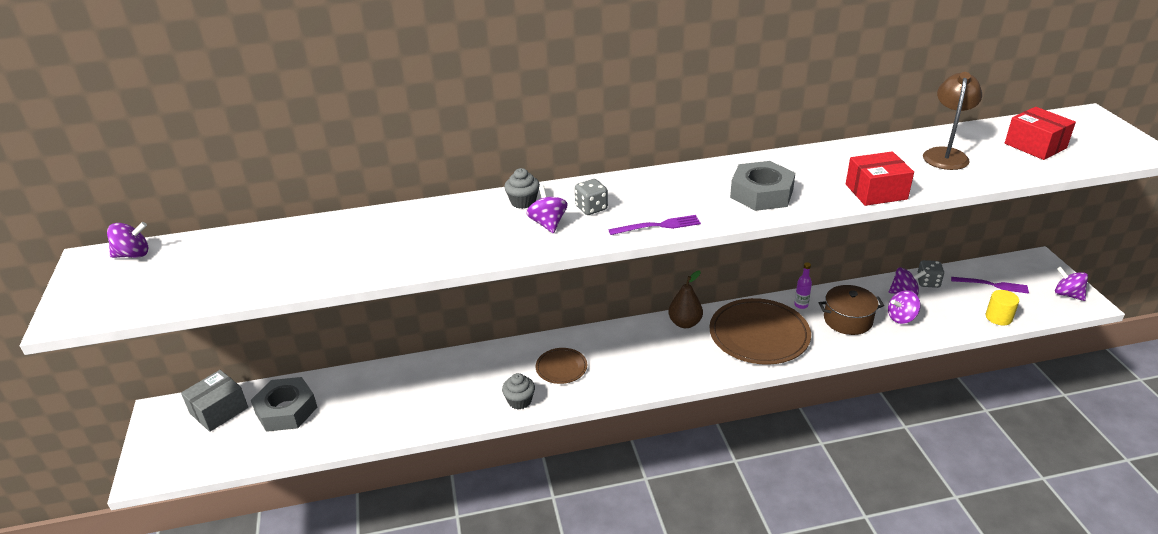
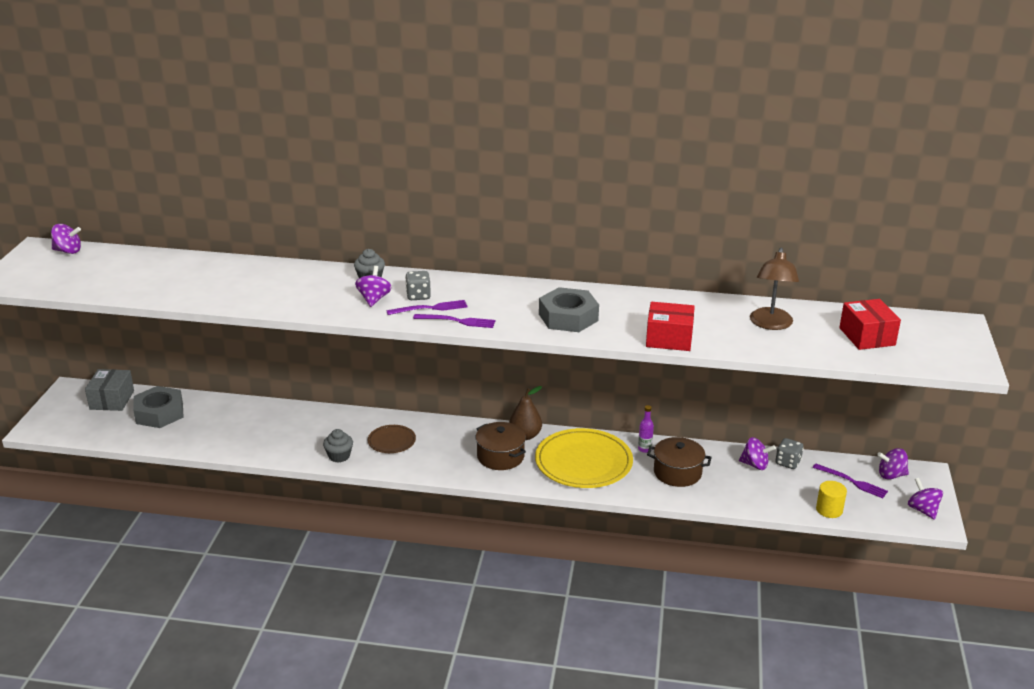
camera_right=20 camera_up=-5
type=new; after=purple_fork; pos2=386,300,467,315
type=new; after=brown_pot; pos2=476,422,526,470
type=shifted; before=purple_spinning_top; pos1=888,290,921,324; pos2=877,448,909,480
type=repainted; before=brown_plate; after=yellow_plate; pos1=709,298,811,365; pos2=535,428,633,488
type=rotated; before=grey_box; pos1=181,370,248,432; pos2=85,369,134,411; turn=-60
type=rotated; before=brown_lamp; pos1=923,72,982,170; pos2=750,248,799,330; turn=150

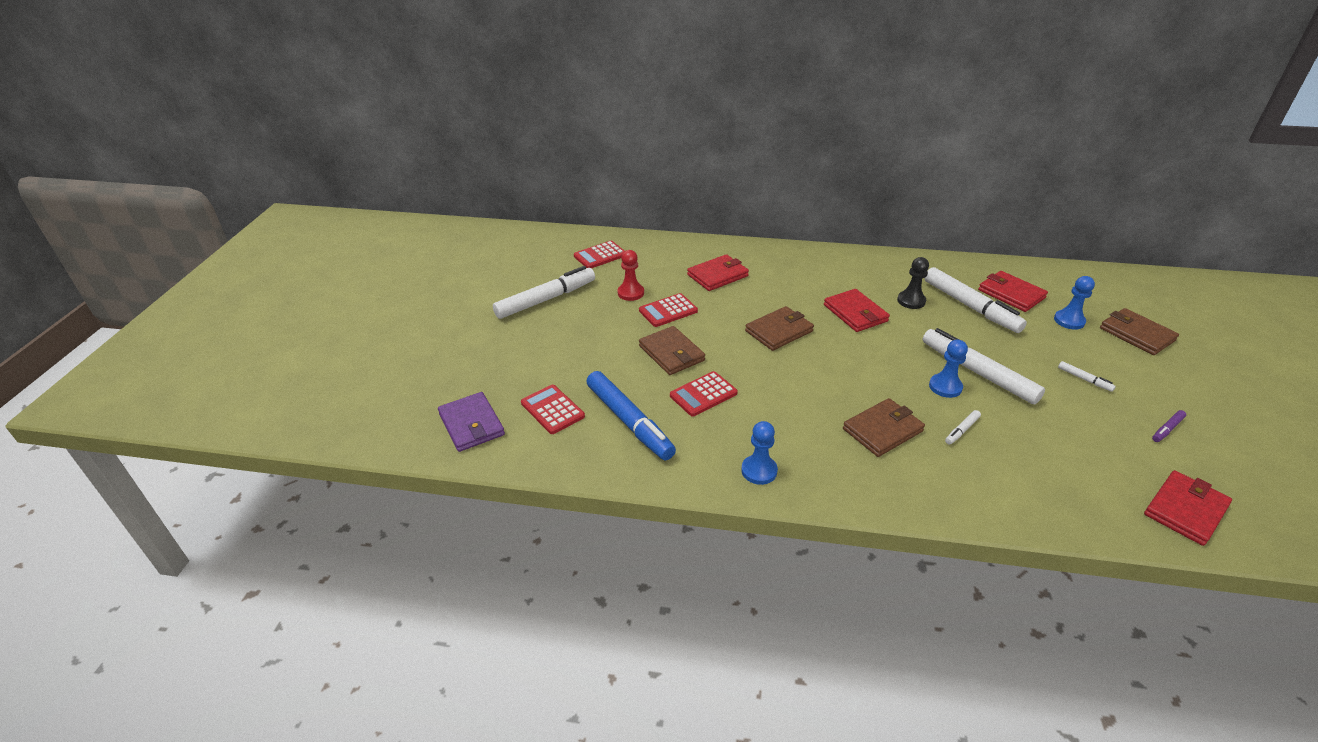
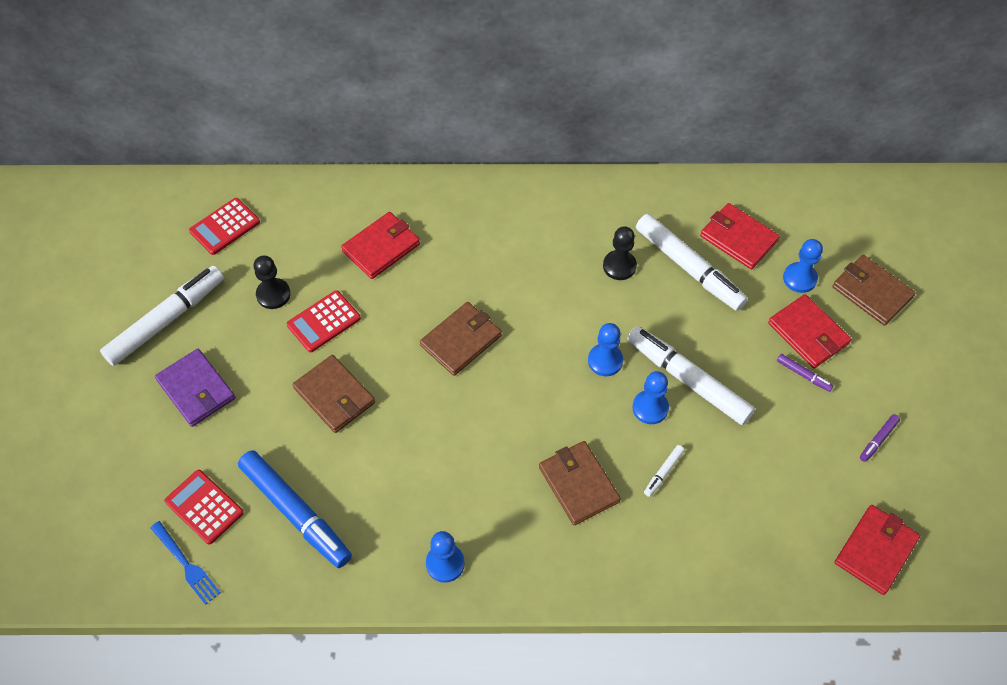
camera_right=-10 camera_up=20
type=gone; before=red_calculator; pos1=670,371,738,417
type=new; after=blue_fork; pos2=150,521,221,605
type=new; after=blue_pawn; pos2=588,323,623,376
type=shifted; before=purple_wallet; pos1=438,392,505,452; pos2=155,349,235,427
type=shifted; before=red_wallet; pos1=824,289,890,332; pos2=768,294,851,369
type=repainted; before=red_pawn; after=black_pawn; pos1=617,250,644,301; pos2=253,255,291,309
type=repainted; before=white_marker; after=purple_marker; pos1=1058,361,1116,392; pos2=777,354,833,392
type=rotated; before=brown_wallet; pos1=843,398,925,457; pos2=539,441,621,525; turn=-75

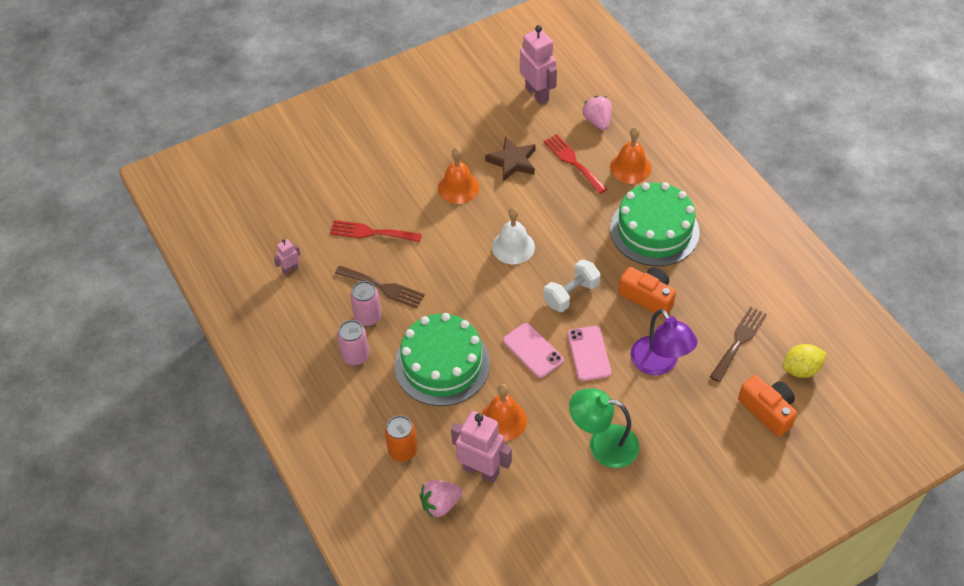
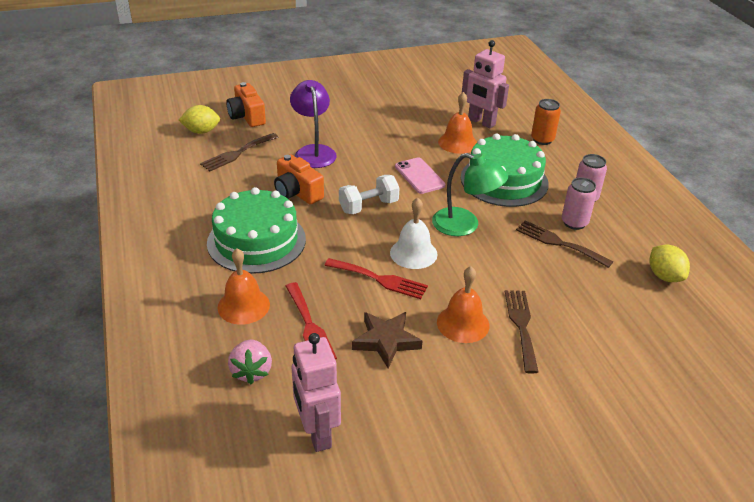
camera_right=-170 camera_up=-15
type=gone; before=pink_strawberry; pos1=420,480,463,518
type=gone; before=pink_phone; pos1=567,326,611,381
type=new; after=brown_fork; pos2=505,290,539,374
type=shifted; before=red_fork; pos1=330,220,422,242; pos2=324,258,428,299
type=shifted; before=green_lamp; pos1=569,388,639,468; pos2=432,153,508,236
type=swapped; before=pink_robot; after=yellow_lemon; pos1=274,239,300,275; pos2=650,245,690,282

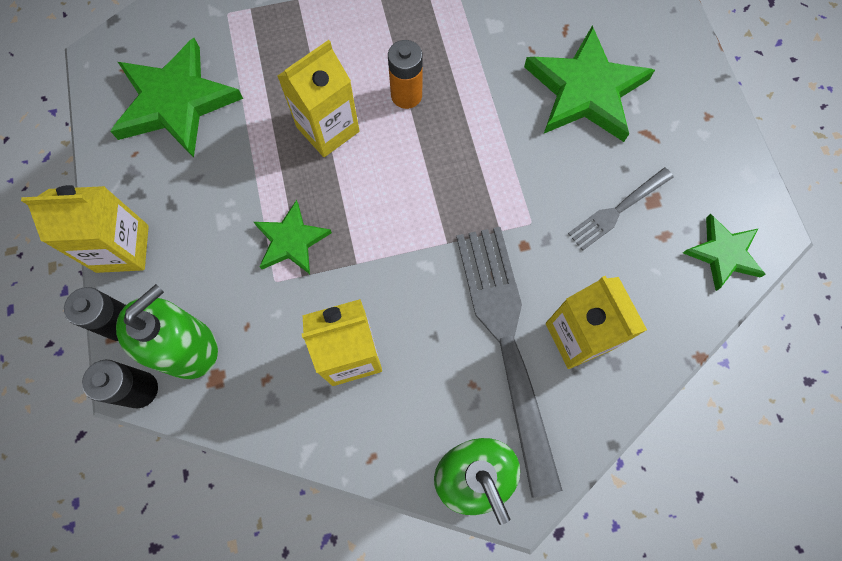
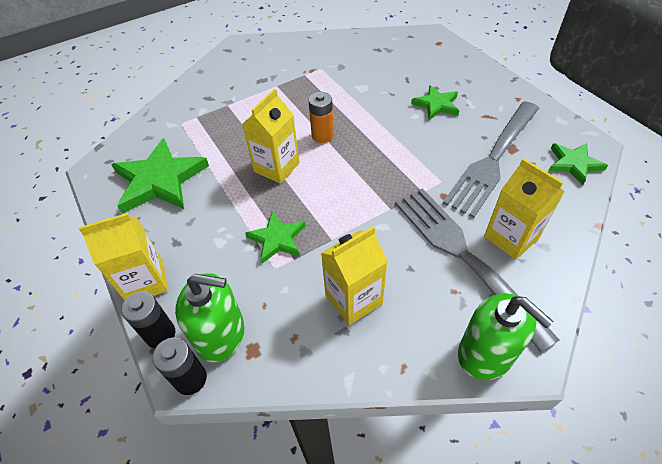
camera_right=-15 camera_up=-20
type=rotated; before=green_soap_dispenser; pos1=116,284,218,379; pos2=175,273,245,362; turn=75
type=scaled; before=green_star; pos1=524,25,655,142; pos2=411,85,459,120; scale=0.57
type=scaled; before=grey_fork; pos1=568,168,674,251; pos2=443,101,539,218; scale=1.99

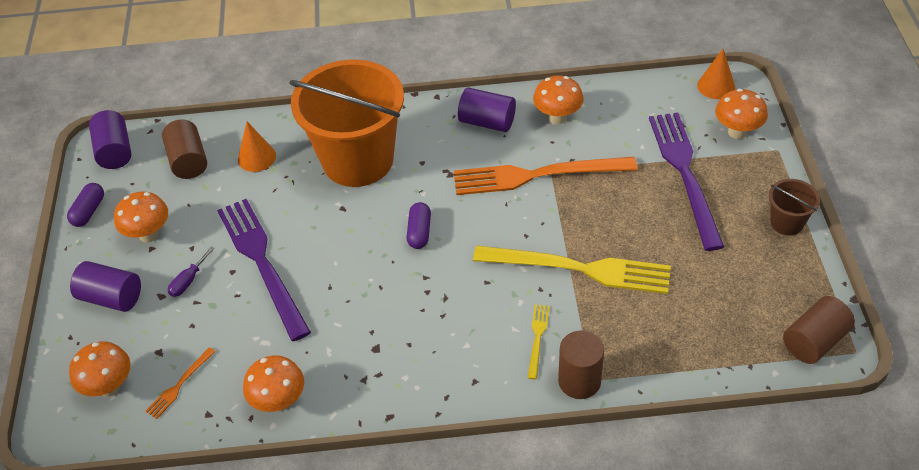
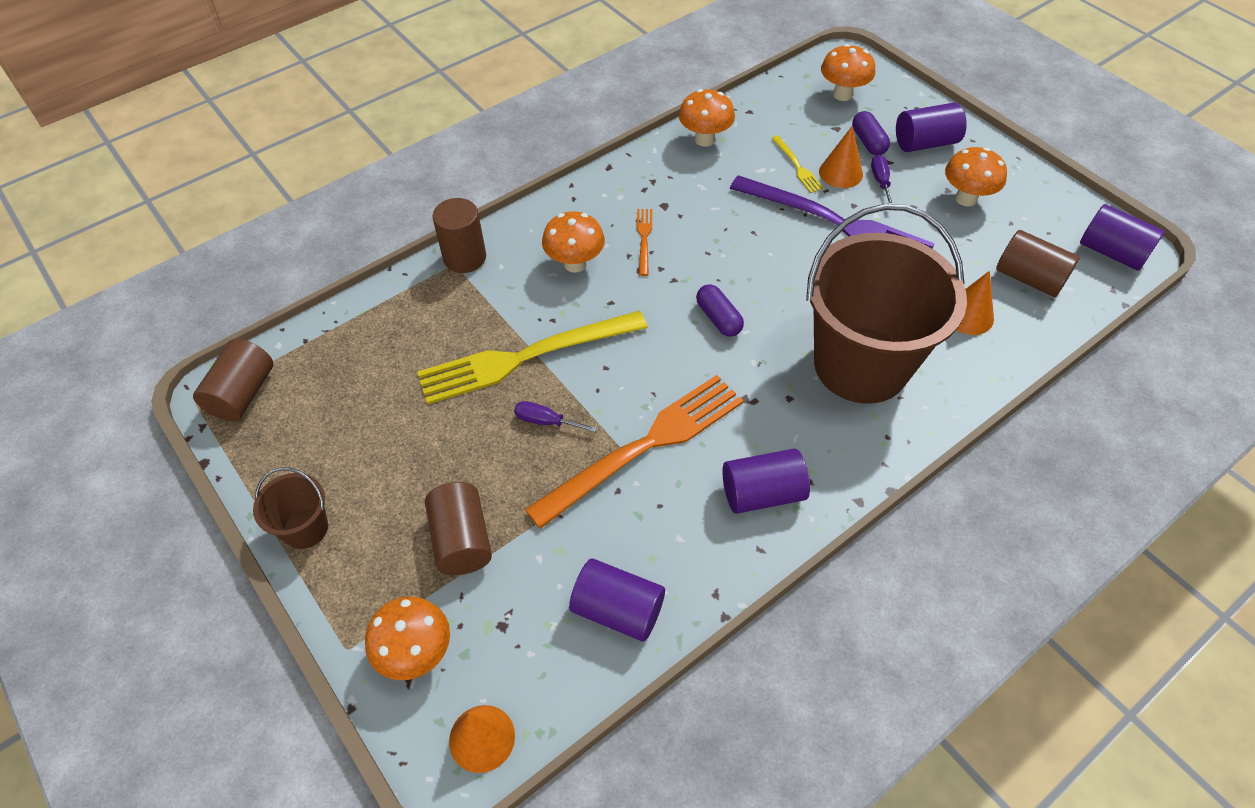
camera_right=145 camera_up=5
type=new; after=purple_screwdriver; pos2=514,401,597,432
type=new; after=purple_cylinder; pos2=569,559,665,642
type=new; after=orange_cone; pos2=819,126,863,188
type=shifted; before=purple_capsule; pos1=67,183,104,227; pos2=852,111,890,155
type=shifted; before=orange_fork; pos1=145,347,216,419; pos2=637,209,652,276
type=shifted; before=yellow_fork; pos1=528,304,550,379; pos2=771,136,824,193
type=shifted; before=orange_mushroom; pos1=533,75,584,124; pos2=542,211,605,273
type=swapped; before=purple_fork; after=brown_cylinder; pos1=649,113,724,251; pos2=425,482,492,575
type=repainted; before=orange_bucket; after=brown_bucket; pos1=289,59,404,187; pos2=806,204,967,404

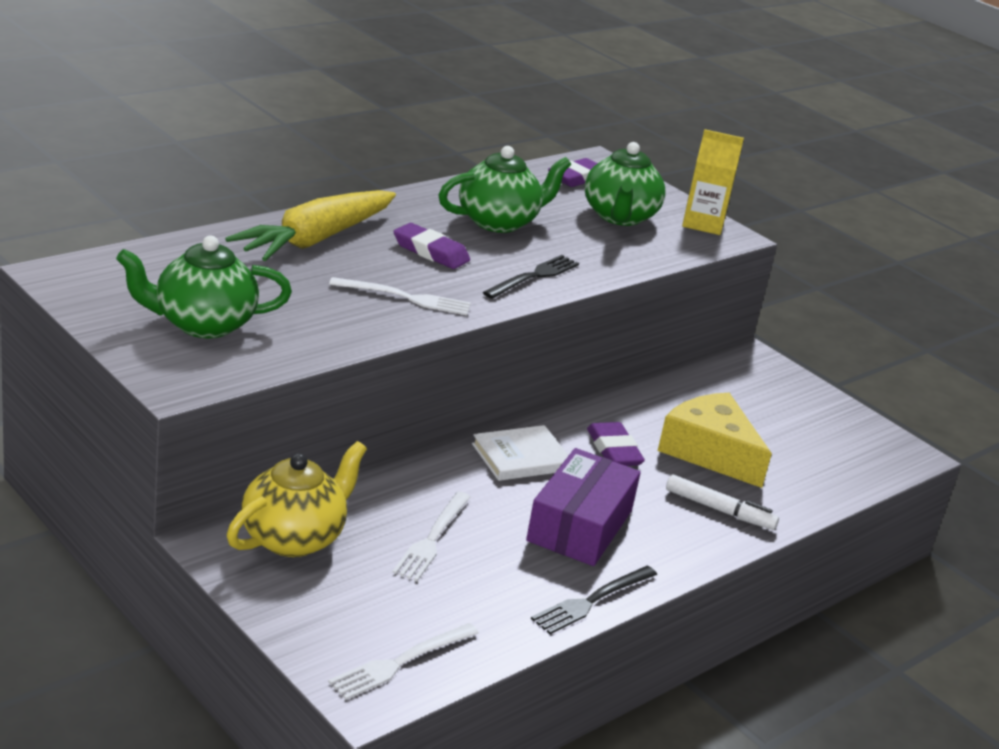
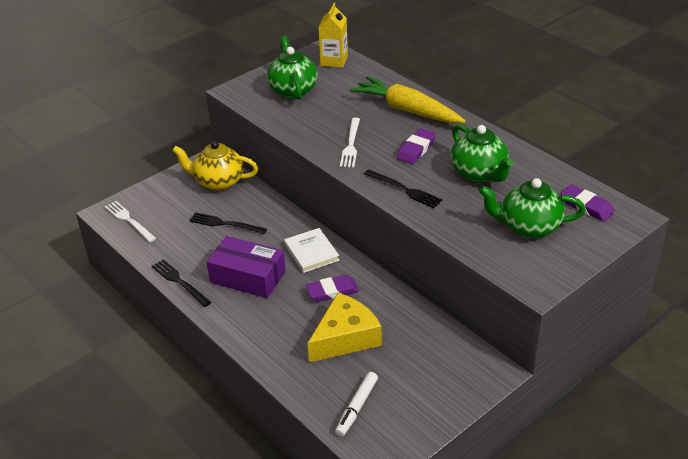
camera_right=95 camera_up=10
type=shifted; before=white_marker; pos1=666,474,779,530; pos2=335,372,378,437
type=shifted; before=yellow_carton; pos1=682,129,744,235; pos2=318,3,348,68
type=repainted; before=white_fork; after=black_fork; pos1=392,492,471,581; pos2=189,212,267,234
type=rotated; before=yellow_teapot; pos1=227,441,367,557; pos2=172,141,258,191; turn=150

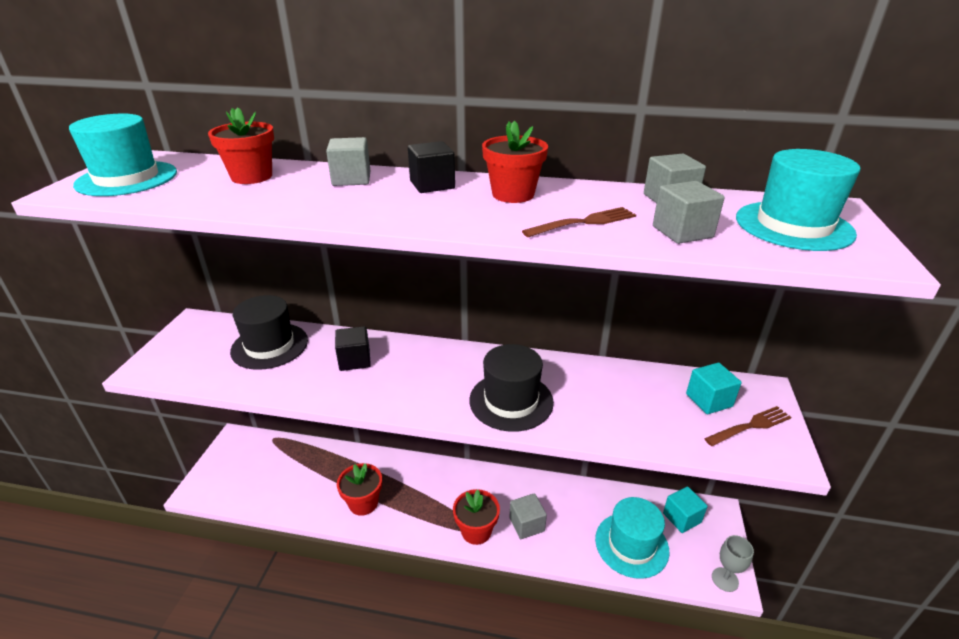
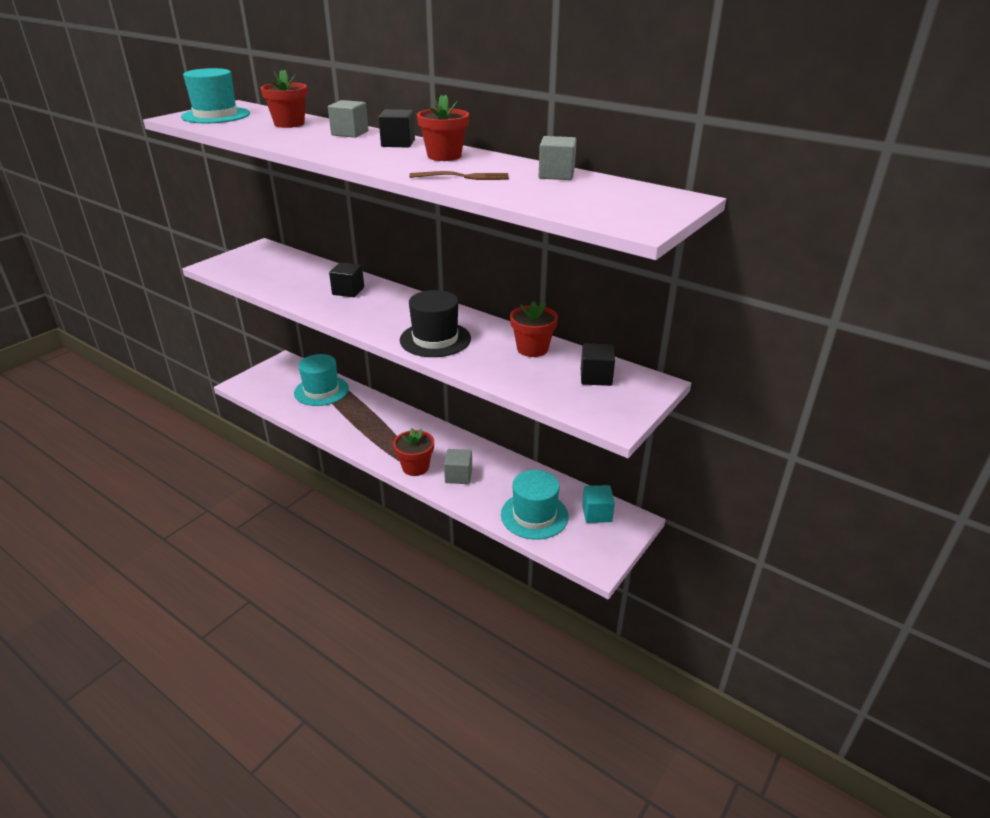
camera_right=25 camera_up=0
type=gone; before=black_hat; pos1=230,295,308,370
type=gone; before=grey_cube; pos1=653,181,725,244
type=gone; before=brown_fork; pos1=704,406,792,446
type=gone; before=grey_goblet; pos1=712,535,754,592
type=shifted; before=red_flower_pot; pos1=337,463,382,516; pos2=510,301,558,357
type=shifted; before=turquoise_hat; pos1=736,149,861,251; pos2=294,354,349,406
type=repainted; before=turquoise_cube; after=black_cube; pos1=686,363,742,414; pos2=581,343,615,386

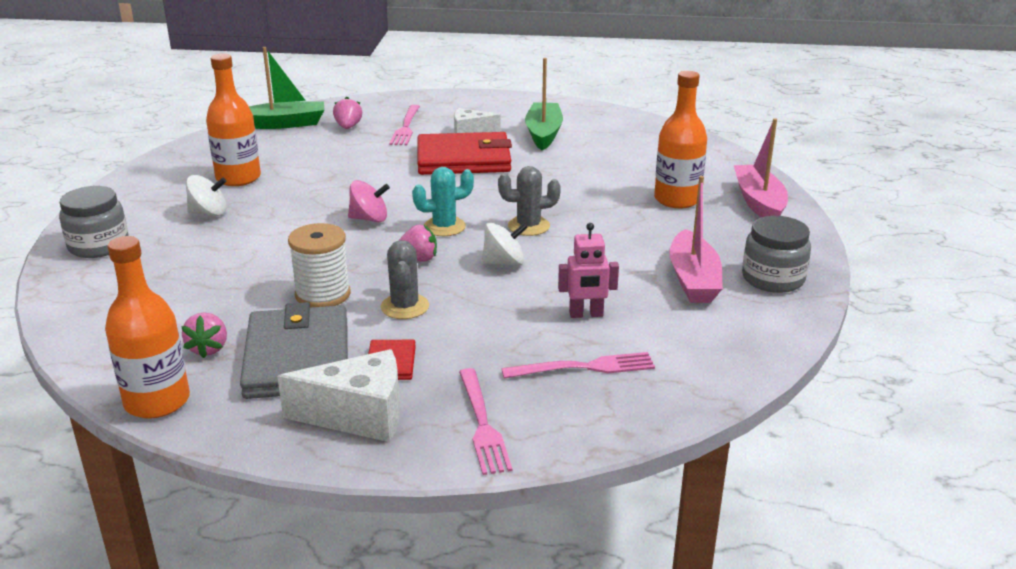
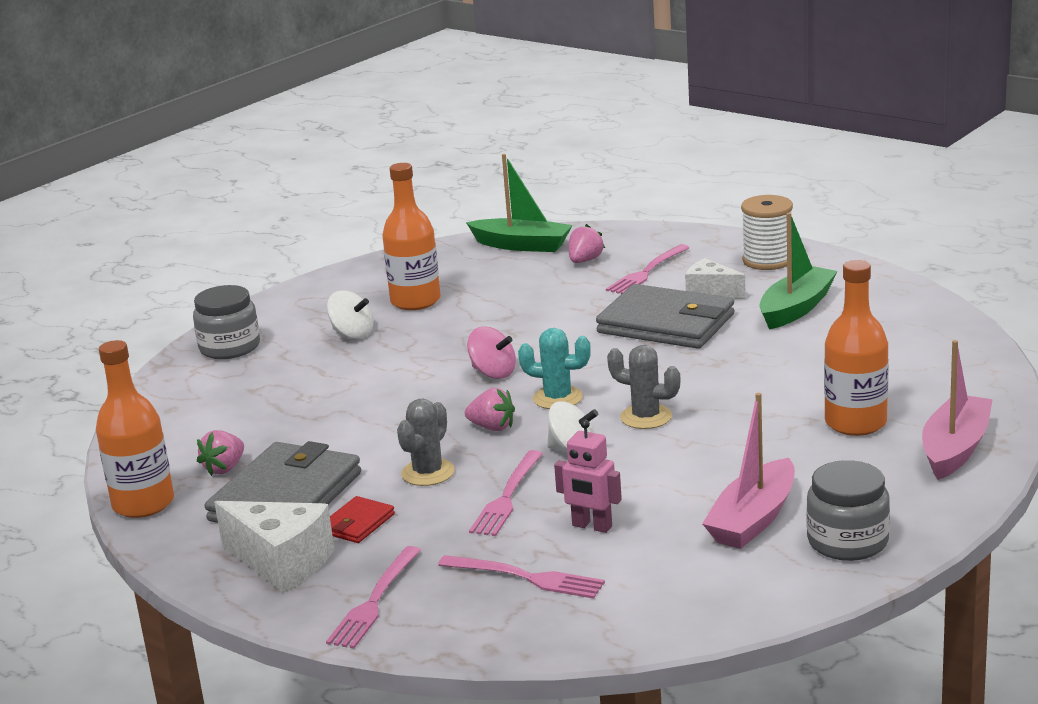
camera_right=35 camera_up=-5
type=new; after=pink_fork; pos2=469,450,543,536
type=shifted; before=white_spool; pos1=288,223,350,307; pos2=741,195,793,270
type=repainted; before=red_wallet; after=grey_wallet; pos1=418,132,512,175; pos2=596,284,735,349

